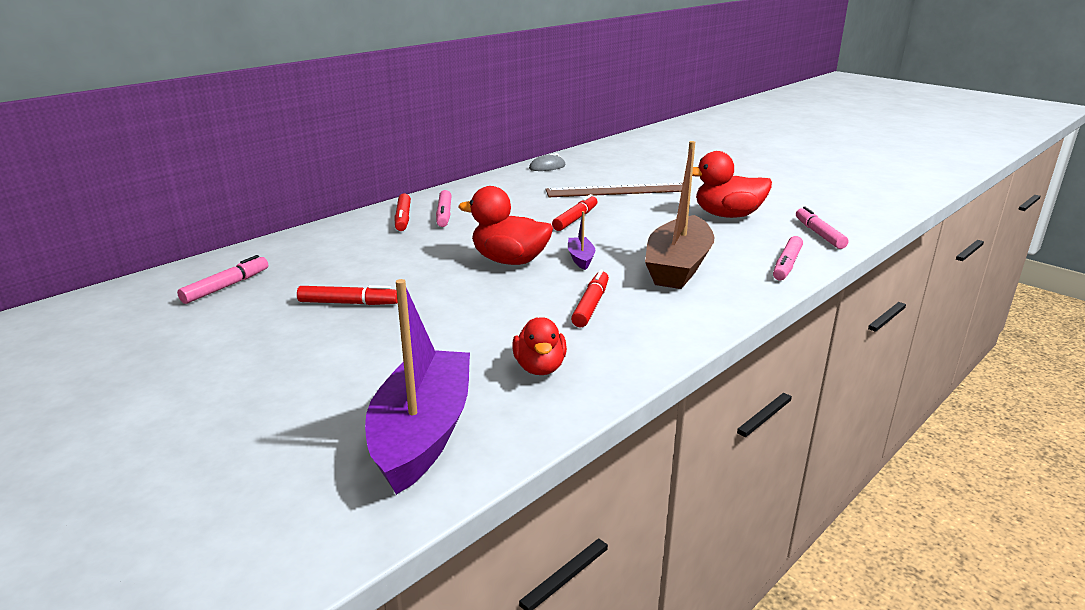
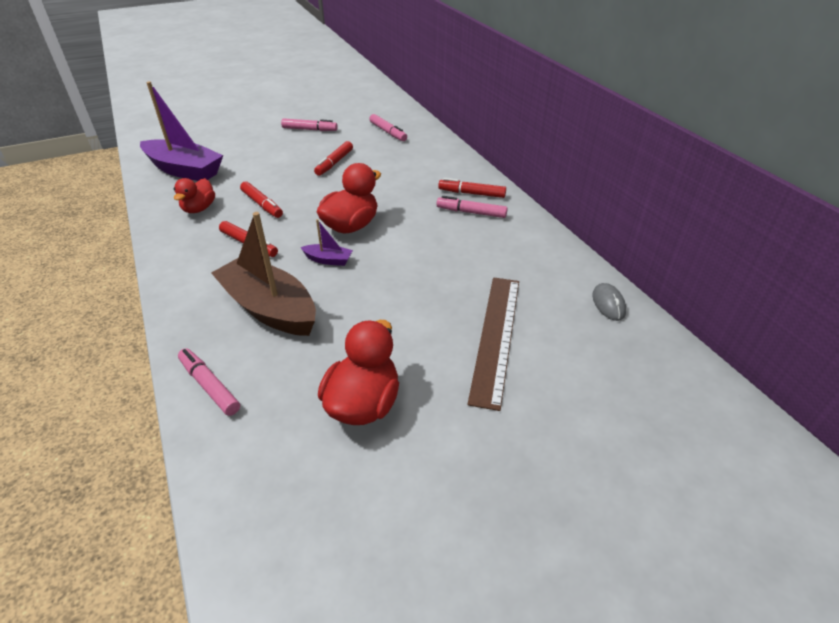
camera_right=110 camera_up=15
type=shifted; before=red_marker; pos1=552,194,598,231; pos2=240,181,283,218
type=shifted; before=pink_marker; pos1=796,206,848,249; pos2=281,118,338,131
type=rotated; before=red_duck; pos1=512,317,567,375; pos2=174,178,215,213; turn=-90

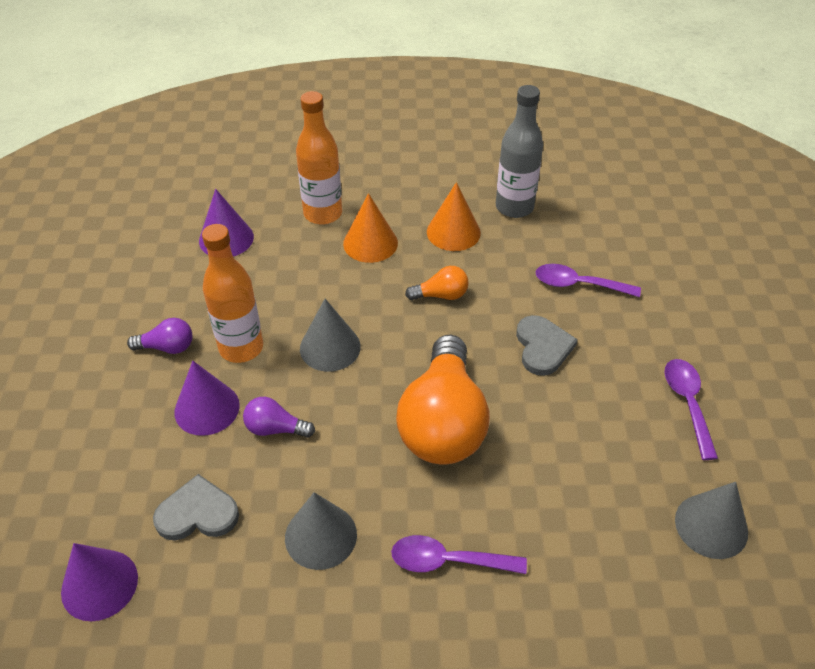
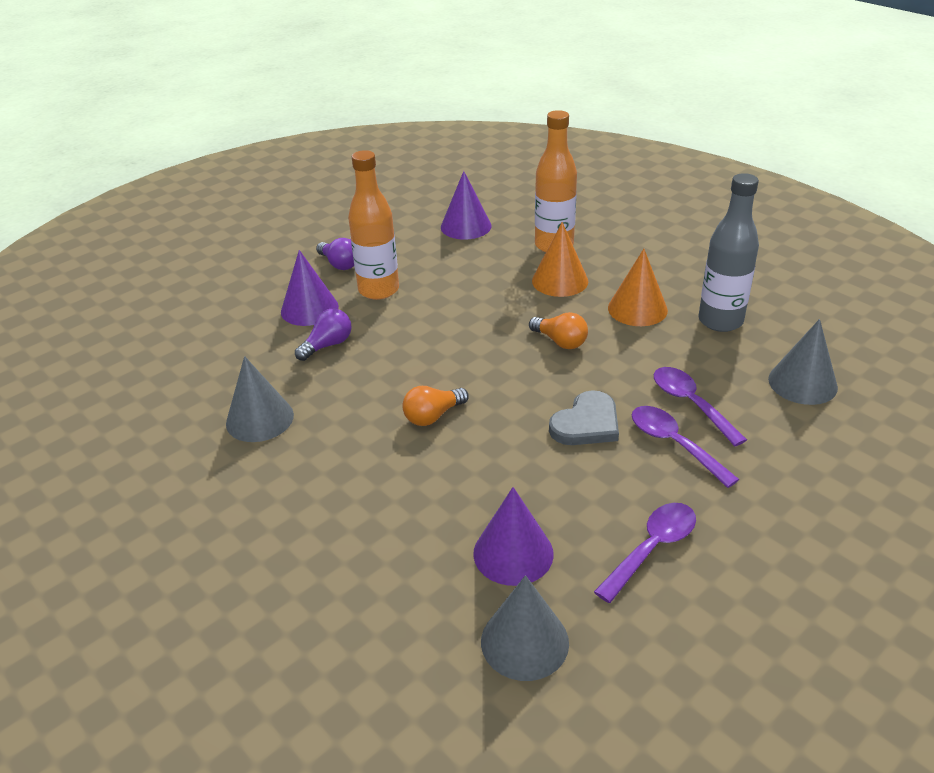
camera_right=50 camera_up=-10
type=gone; before=grey_heart; pos1=153,474,239,540
type=shifted; before=purple_cone; pos1=61,543,138,621; pos2=473,487,554,586
type=shifted; before=grey_cone; pos1=300,299,361,372; pos2=768,319,838,405
type=shifted; before=purple_spoon; pos1=391,535,527,574; pos2=632,406,740,488
type=rotated; before=purple_light_bulb; pos1=243,397,315,438; pos2=295,309,352,361; turn=75
type=scaled; before=orange_light_bulb; pos1=396,335,490,464; pos2=402,386,469,426; scale=0.44

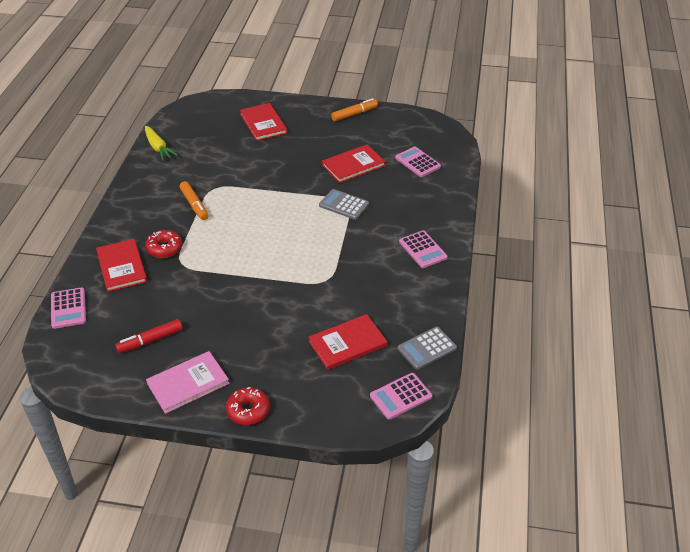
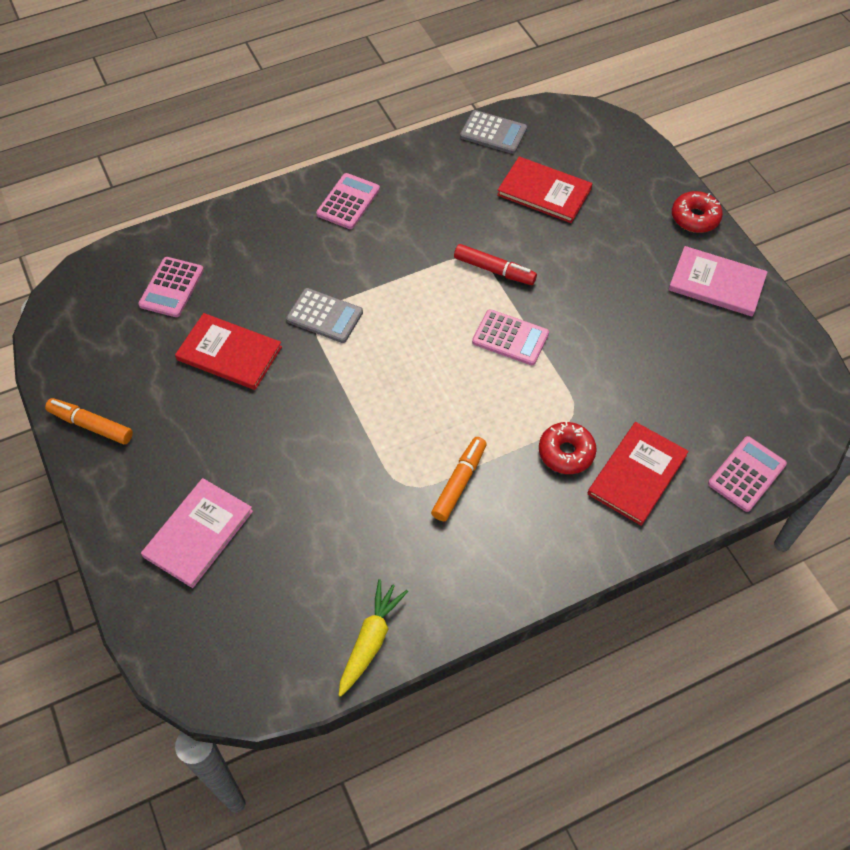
camera_right=-125 camera_up=15
type=shifted; before=red_marker; pos1=115,319,183,353; pos2=454,244,537,285
type=shifted; before=pink_calculator; pos1=370,373,432,420; pos2=472,309,549,365
type=repainted; before=red_book; after=pink_book; pos1=240,103,287,141; pos2=141,478,253,588
type=rotated; before=grey_calculator; pos1=319,189,369,220; pos2=286,288,363,343; turn=-60

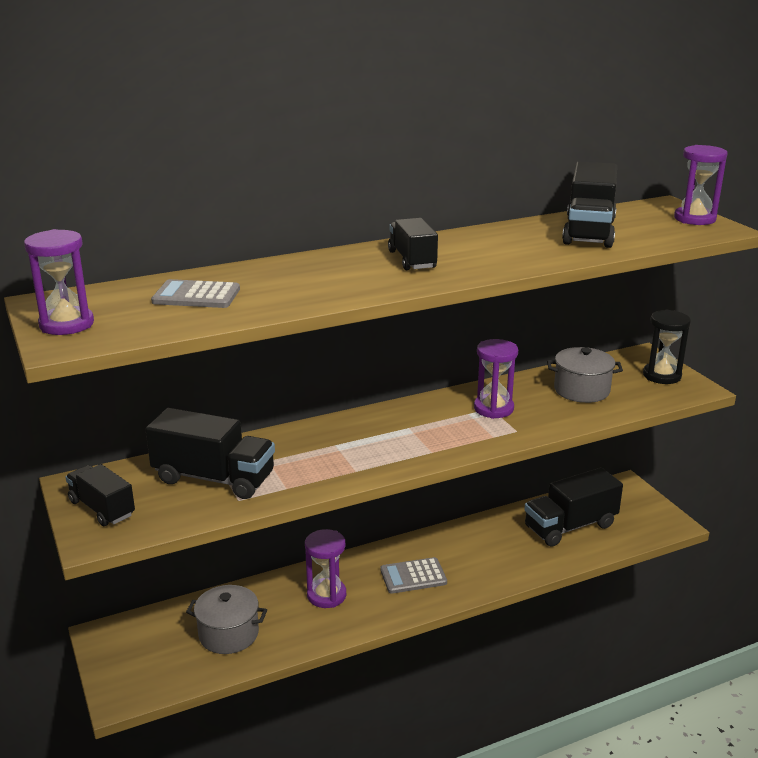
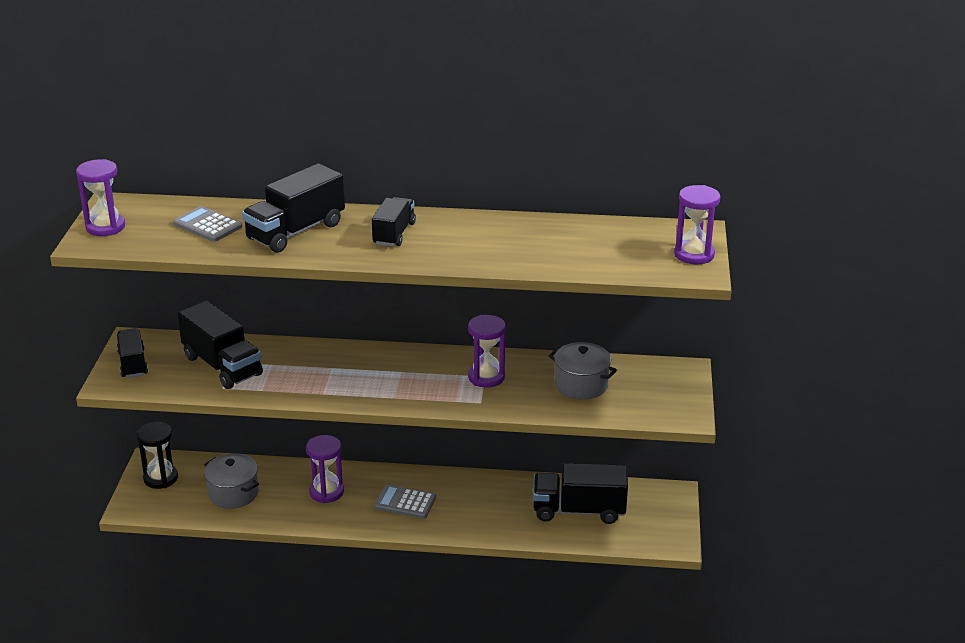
camera_right=30 camera_up=5
type=shifted; before=black_truck; pos1=562,162,617,248; pos2=242,163,345,253
type=shifted; before=black_hourglass; pos1=643,310,691,384; pos2=136,422,178,489

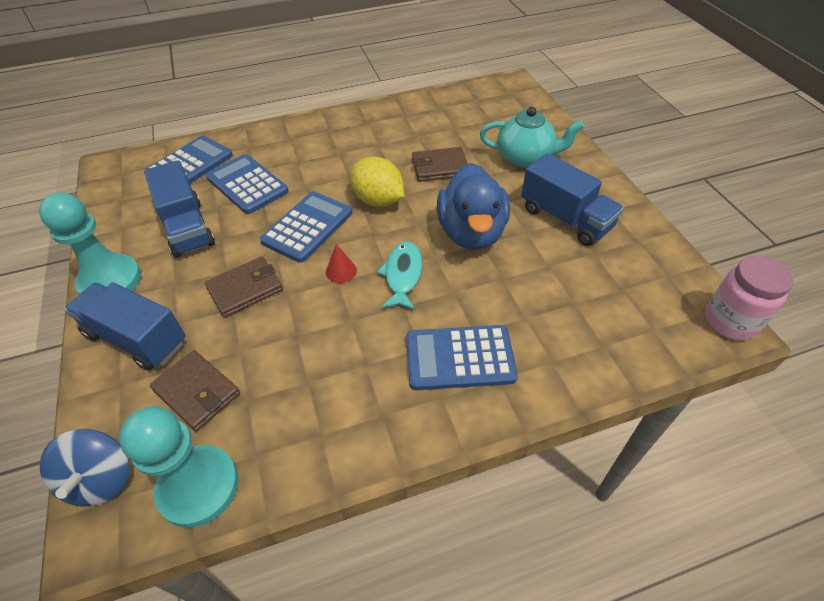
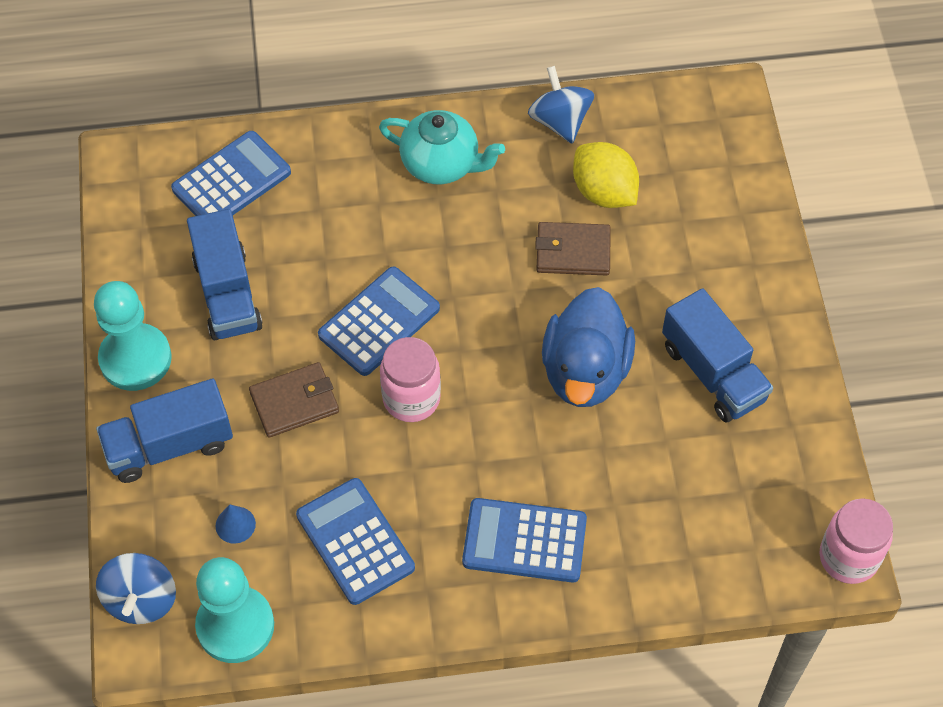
camera_right=10 camera_up=10
type=gone; before=turquoise_fish; pos1=377,241,422,310
type=new; after=blue_spinning_top; pos2=528,66,594,144
type=shifted; before=blue_calculator; pos1=206,154,289,214; pos2=296,478,415,605
type=shifted; before=yellow_lemon; pos1=350,157,404,207; pos2=573,142,639,208
type=shifted; before=turquoise_teapot; pos1=480,107,584,168; pos2=379,110,505,184
type=swapped; before=brown_wallet; after=blue_cone; pos1=150,350,240,431; pos2=215,504,256,544
type=swapped; before=red_cone; after=pink_jar; pos1=326,244,357,283; pos2=380,337,441,422
type=rotated; before=blue_truck; pos1=65,282,186,370; pos2=96,379,233,483; turn=-60

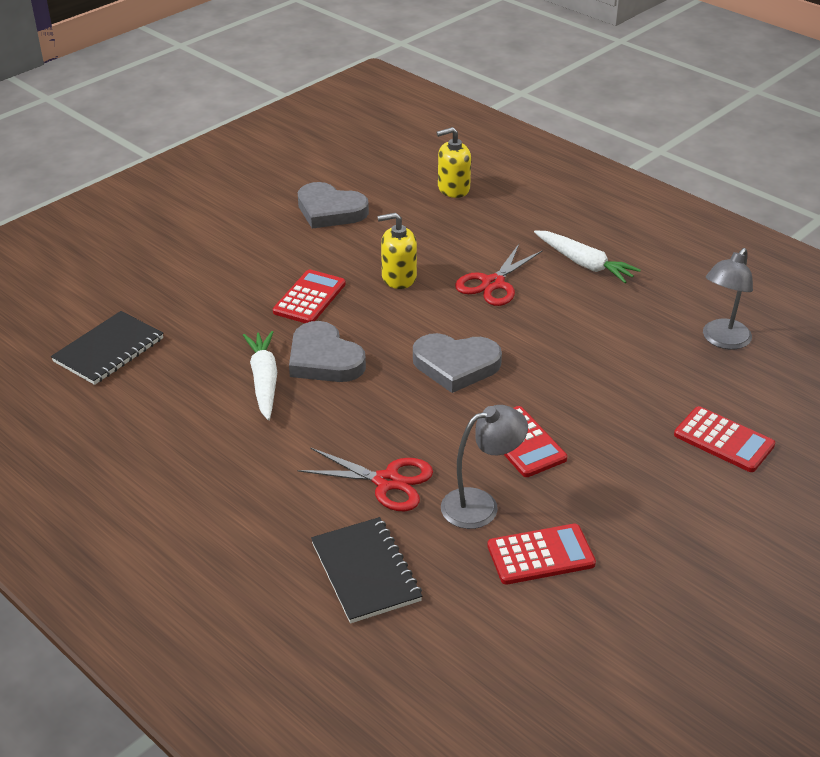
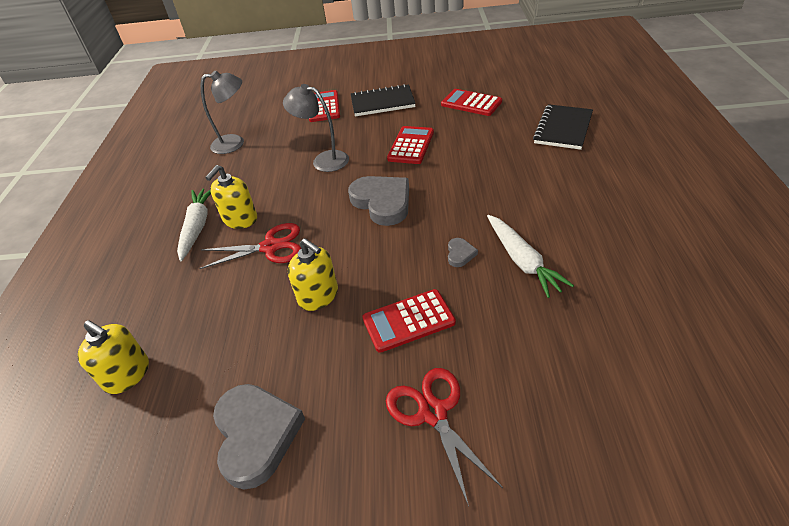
camera_right=-130 camera_up=5
type=new; after=yellow_soap_dispenser; pos2=205,165,257,229
type=shifted; before=black_notebook; pos1=51,311,164,385; pos2=351,84,416,116
type=shifted; before=red_scissors; pos1=297,447,433,511; pos2=386,368,503,507
type=shifted; before=grey_lamp; pos1=441,405,528,529; pos2=283,84,349,172
type=rotated; before=white_carrot; pos1=243,331,277,420; pos2=487,215,574,298; turn=-60
type=scaled; before=grey_heart; pos1=289,321,366,382; pos2=448,238,478,267; scale=0.44

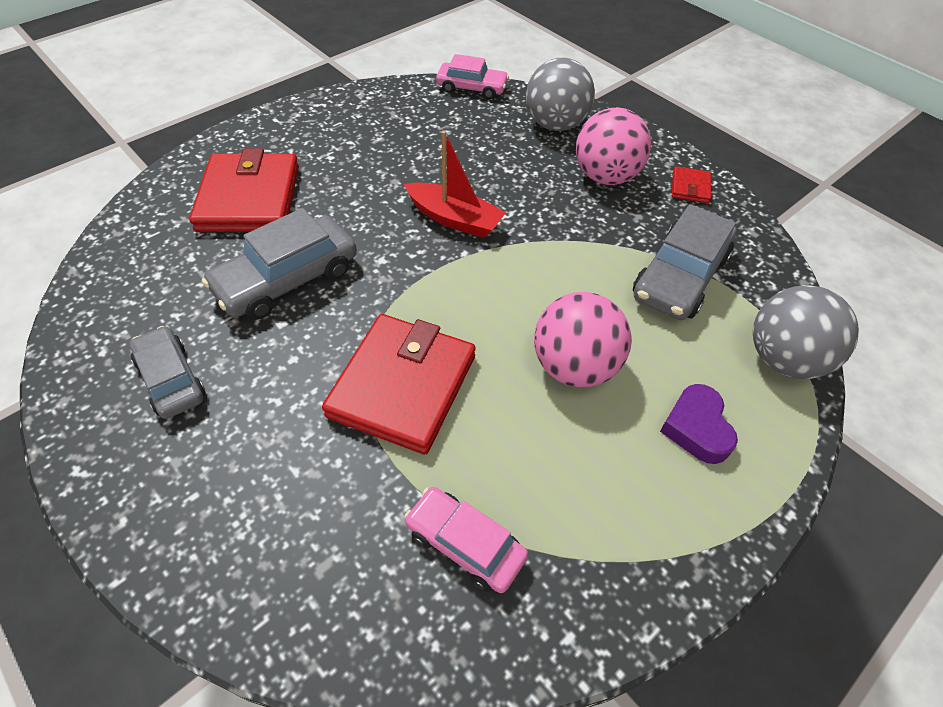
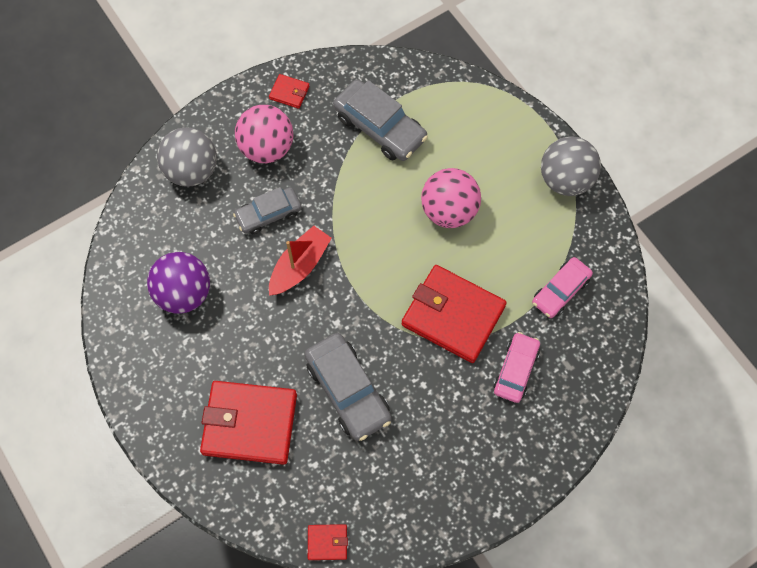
camera_right=-80 camera_up=15
type=gone; before=purple_heart; pos1=660,384,738,464
type=new; after=purple_ball; pos2=147,252,210,314
type=new; after=red_wallet; pos2=308,524,348,560
type=shifted; before=grey_car; pos1=129,326,206,419; pos2=233,187,302,234
type=shifted; before=pink_car; pos1=436,54,509,99; pos2=493,332,540,403
type=shifted; before=grey_ball; pos1=753,285,859,379; pos2=541,136,601,196

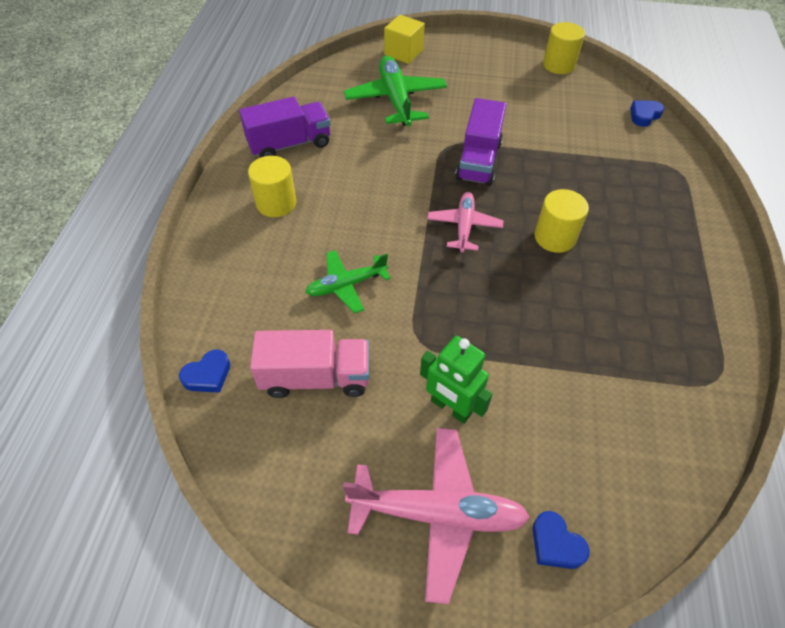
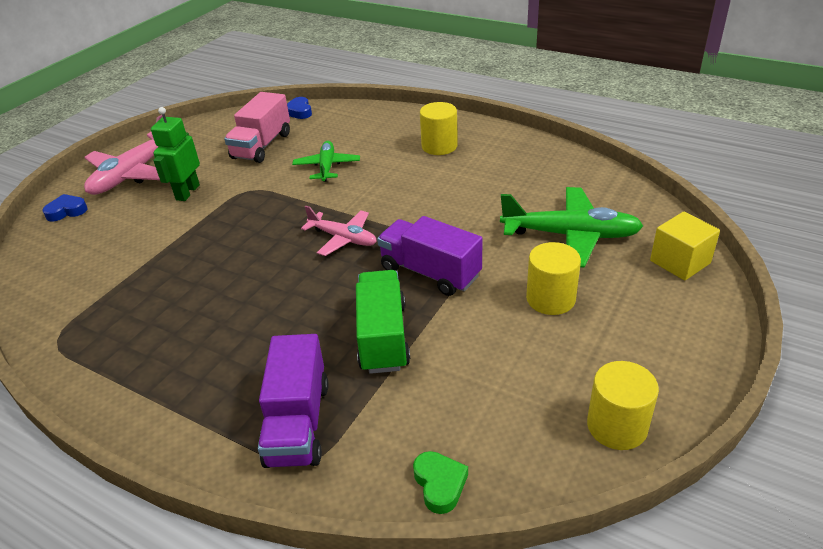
camera_right=115 camera_up=-15
type=new; after=green_truck; pos2=356,270,410,374
type=shifted; before=purple_truck; pos1=239,97,331,157; pos2=258,334,329,468
type=shifted; before=yellow_cylinder; pos1=534,189,589,253; pos2=526,242,581,315
type=repainted; before=blue_heart; after=green_heart; pos1=630,100,664,127; pos2=413,451,468,514
type=rotated; before=green_robot; pos1=420,336,493,424; pos2=151,107,200,201; turn=-45

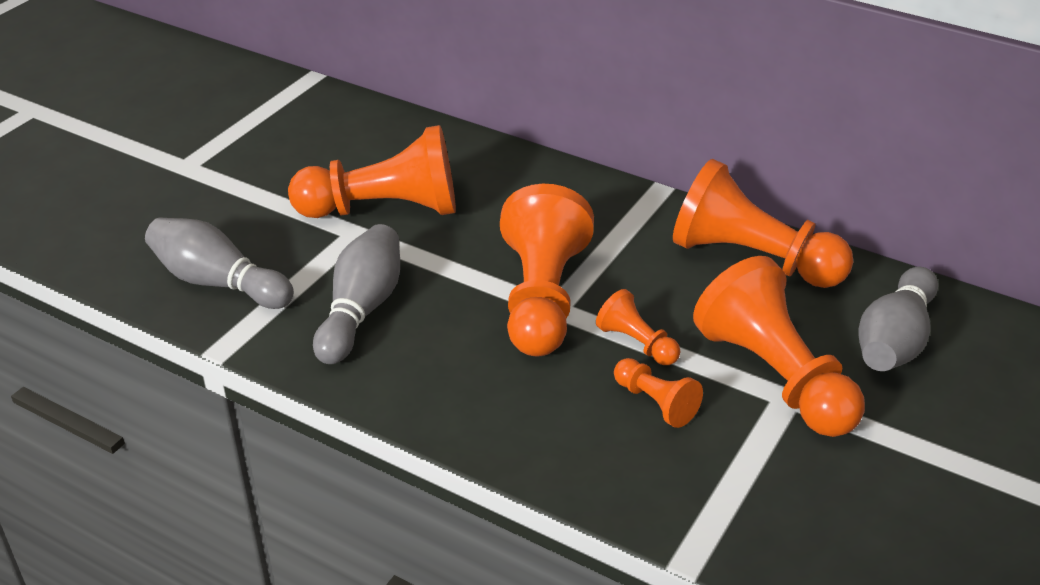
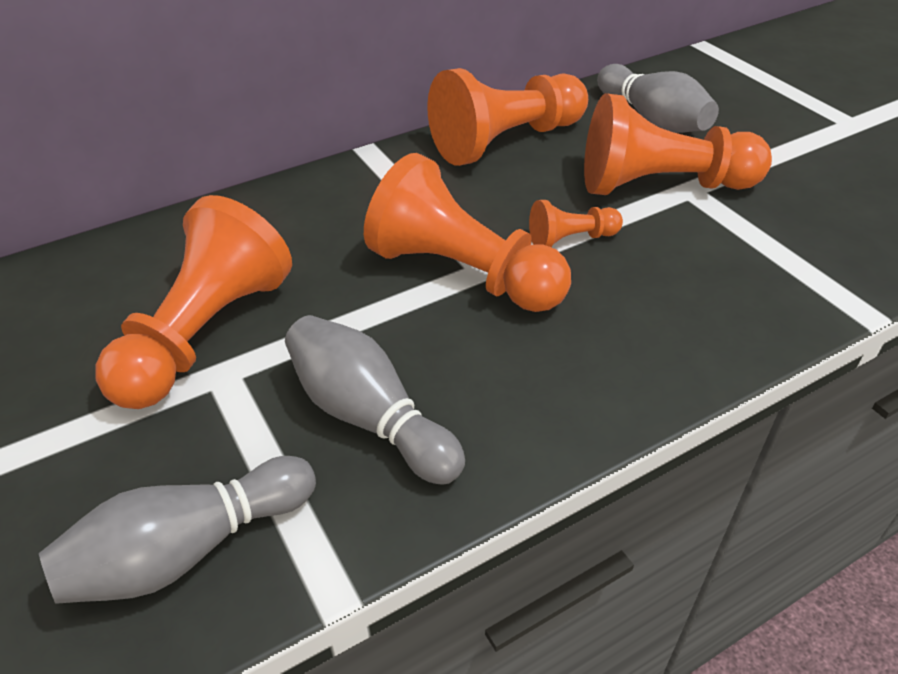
camera_right=-60 camera_up=5
type=gone; before=orange_pawn; pos1=614,358,703,428

